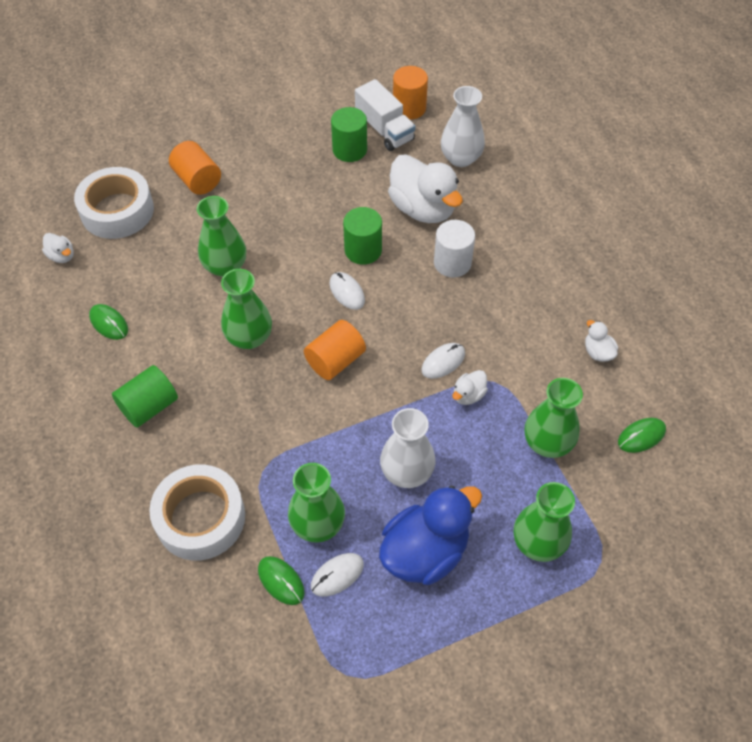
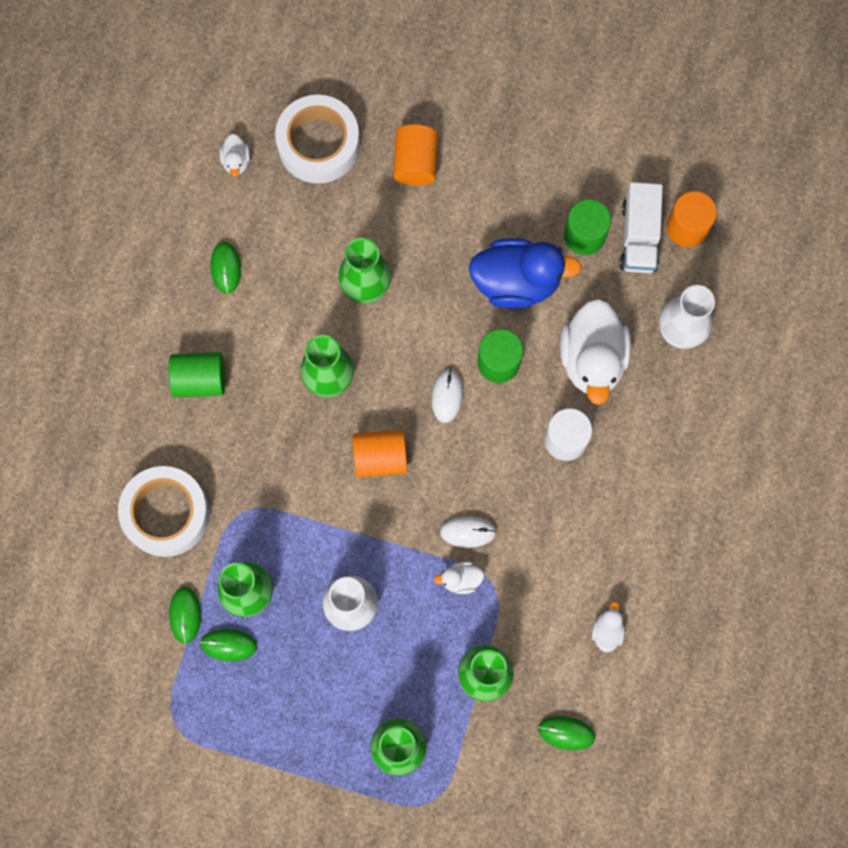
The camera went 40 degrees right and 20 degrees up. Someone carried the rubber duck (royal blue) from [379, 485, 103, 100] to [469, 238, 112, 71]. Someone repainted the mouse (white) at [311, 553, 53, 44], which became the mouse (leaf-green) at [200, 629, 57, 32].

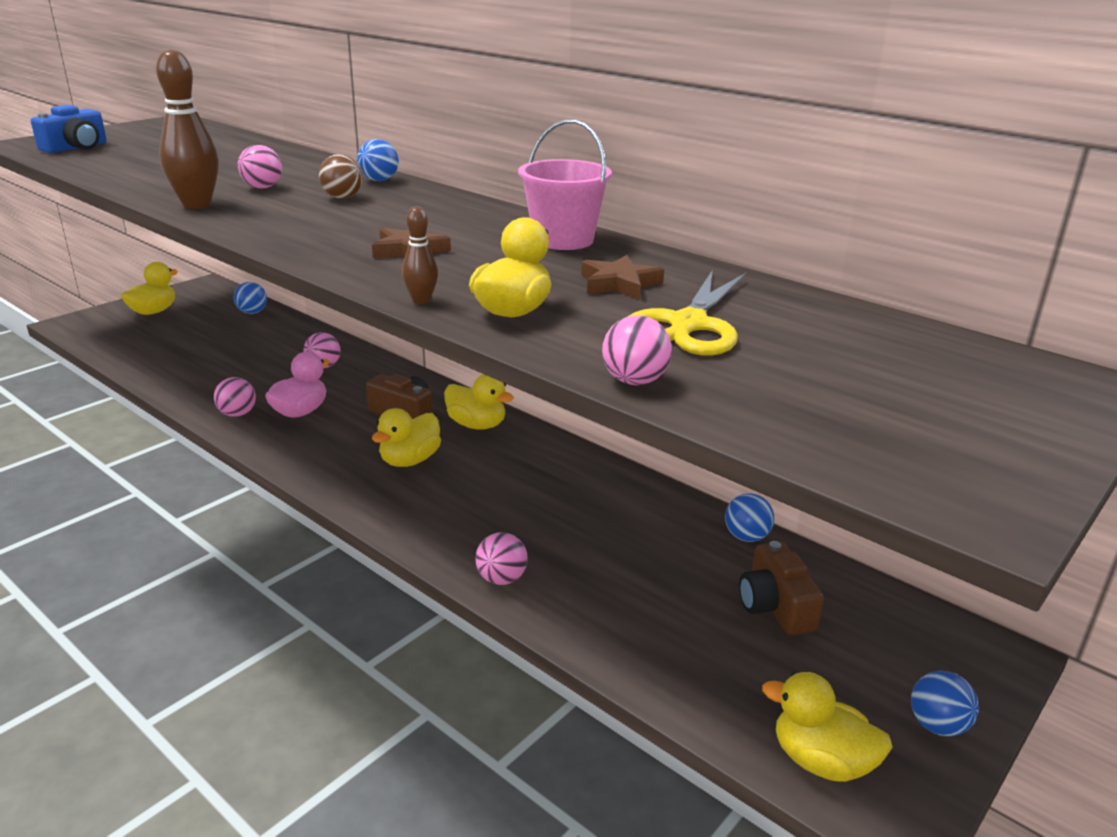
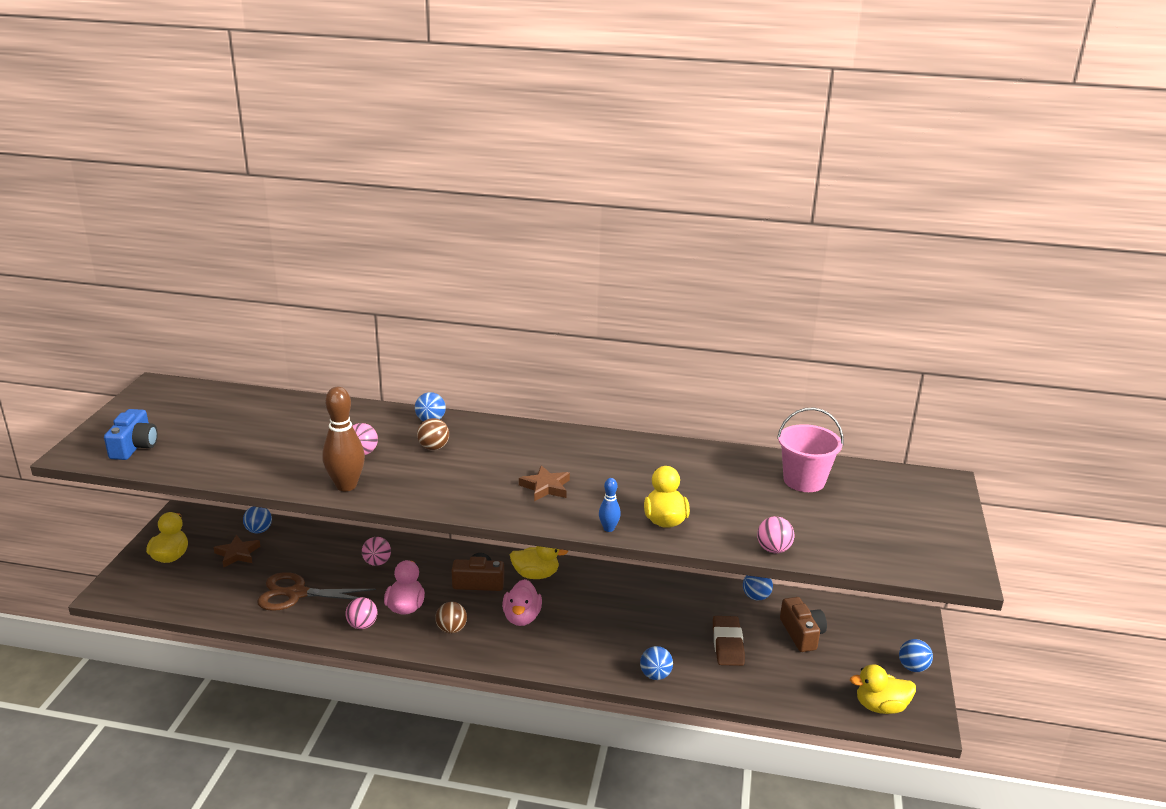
The camera went 30 degrees left and 0 degrees up. Someone carried the sand bucket (pink) from [518, 120, 94, 130] to [777, 408, 67, 84]. Someone repainted the skittle (russet) at [402, 206, 36, 98], which became the skittle (royal blue) at [599, 478, 22, 54]. Someone carried the star shape (russet) from [581, 255, 83, 44] to [214, 535, 47, 32]. Someone took away the pair of scissors (golden) at [627, 270, 119, 86]. Someone repainted the rubber duck (golden) at [372, 408, 69, 59], which became the rubber duck (pink) at [502, 579, 40, 47]. Someone repainted the sphere (pink) at [475, 532, 53, 53], which became the sphere (royal blue) at [640, 646, 33, 34]. Someone rotated the compact camera (russet) at [739, 541, 85, 94] by 150 degrees counterclockwise. Someone put down the pair of scissors (russet) at [257, 572, 119, 39]. Someone put down the sphere (russet) at [435, 602, 32, 32]. Someone put down the eraser (russet) at [713, 616, 32, 50].

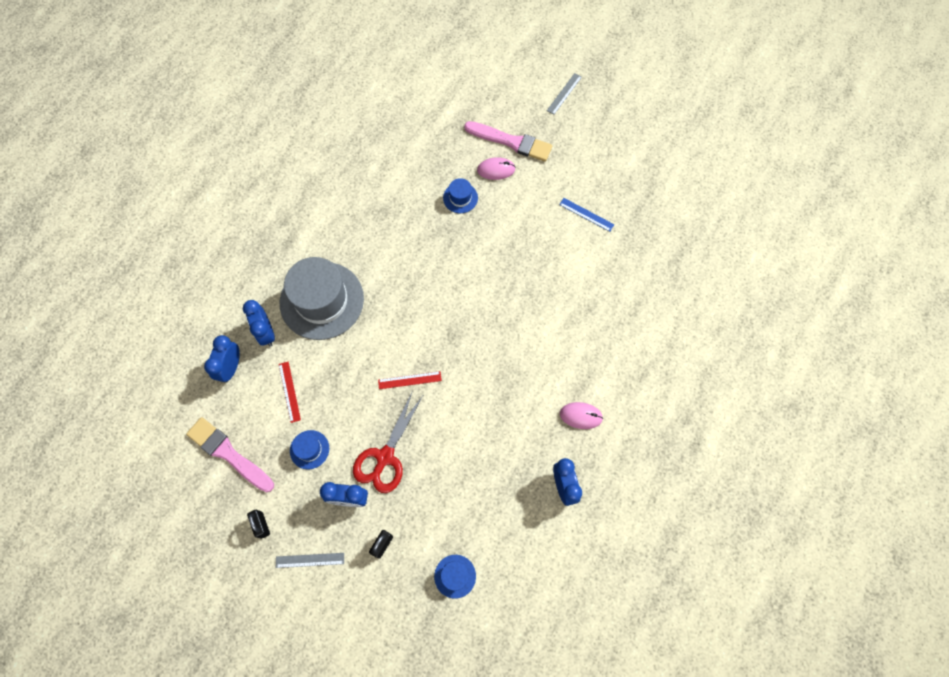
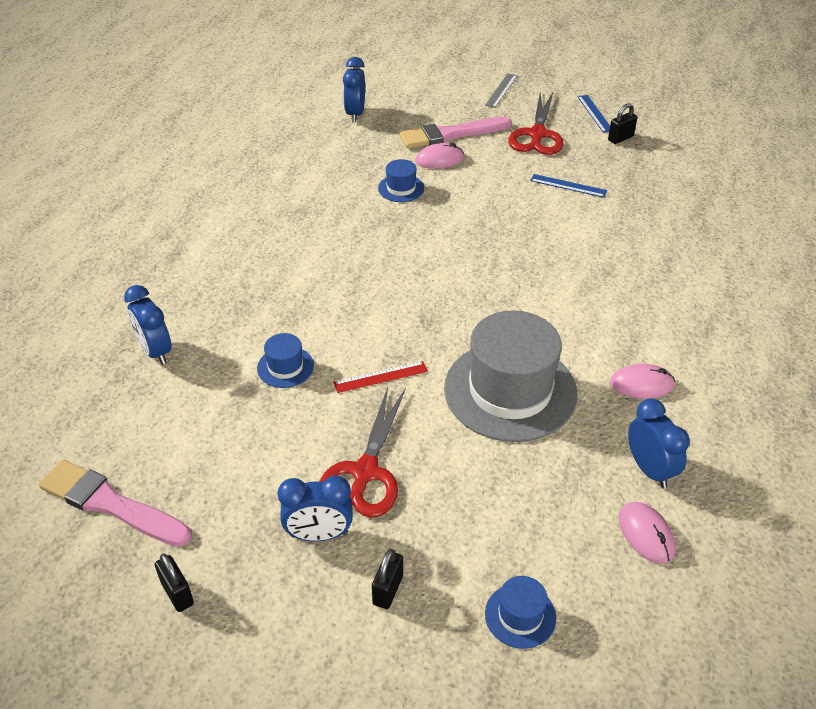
The camera went 10 degrees left and 25 degrees down. Someone rotated the paint brush (pink) at [464, 121, 88, 41] by 150 degrees clockwise. Someone carried the top hat (grey) from [280, 257, 84, 83] to [444, 310, 133, 132]. Someone carried the alarm clock (royal blue) from [204, 335, 36, 48] to [343, 57, 22, 65]. Someone took away the straightedge (red) at [279, 362, 22, 61]. Someone carried the top hat (royal blue) from [290, 430, 39, 39] to [257, 333, 57, 55]. Someone took away the straightedge (grey) at [276, 553, 68, 15]. Someone put down the pair of scissors (red) at [508, 93, 56, 62]. Someone put down the straightedge (royal blue) at [577, 95, 33, 38]. Someone put down the lock (ebony) at [608, 103, 29, 41]. Someone put down the mouse (pink) at [619, 502, 57, 62].

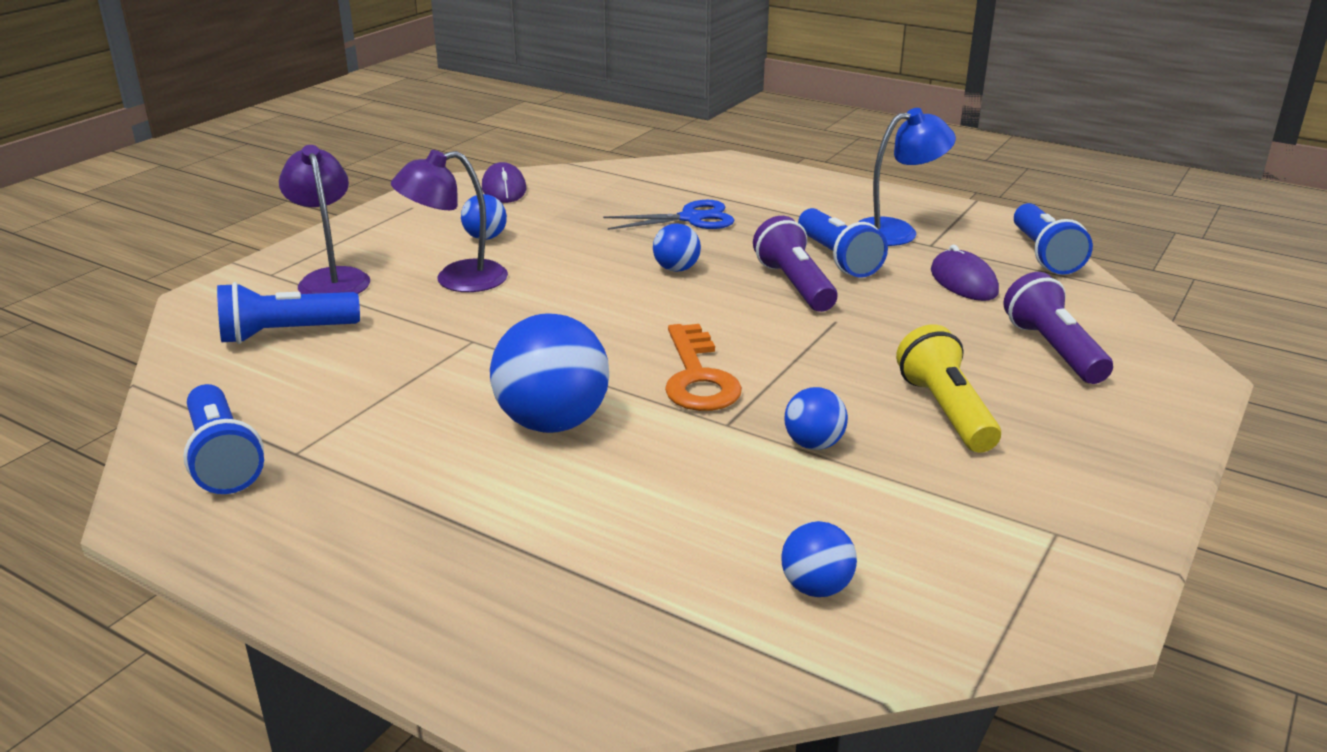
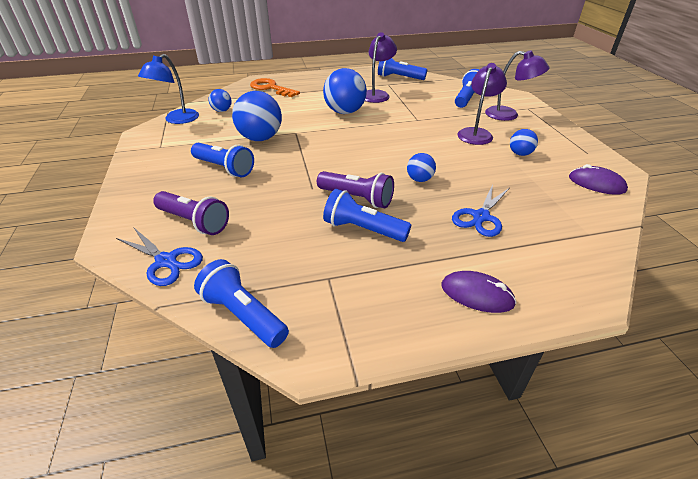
The camera went 135 degrees right and 10 degrees up. Someone carried the desk lamp (royal blue) from [858, 108, 98, 138] to [138, 54, 61, 70]. Someone carried the mouse (purple) from [931, 245, 68, 56] to [441, 271, 76, 42]. Someone carried the door key (bright orange) from [665, 324, 77, 87] to [250, 78, 50, 19]. Someone repainted the torch (golden) at [896, 325, 105, 128], which became the torch (royal blue) at [191, 143, 63, 34]. Someone scaled the sphere (royal blue) at [785, 387, 63, 63] by 1.93. Someone put down the desk lamp (purple) at [365, 32, 32, 71]. Someone put down the pair of scissors (royal blue) at [116, 227, 87, 59].

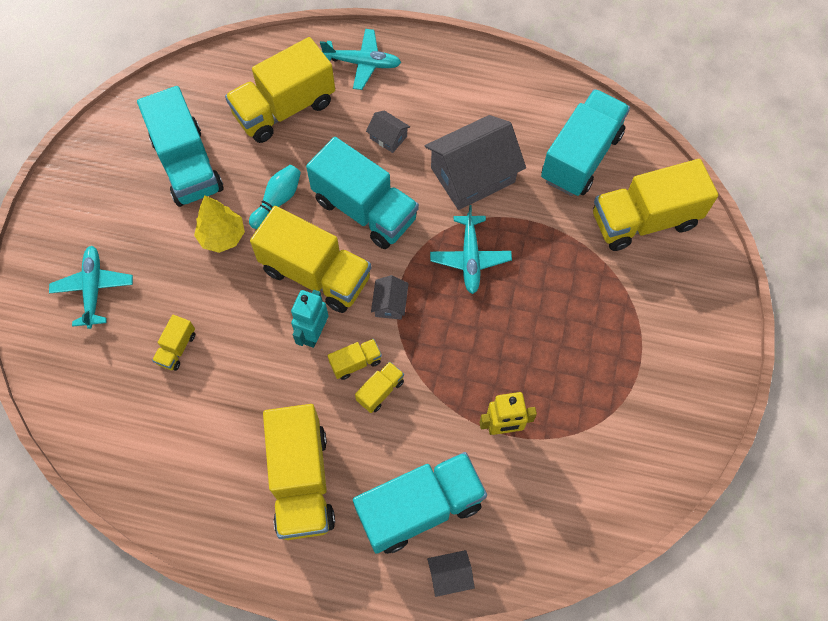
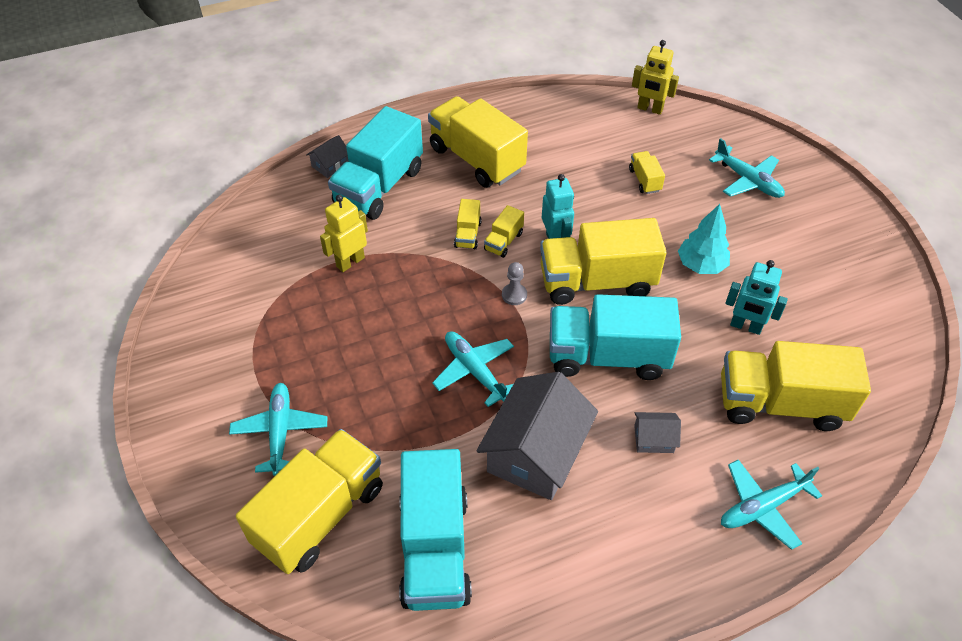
The camera went 145 degrees right and 15 degrees down. Someone rotated the lorry (golden) at [225, 37, 110, 106] by 105 degrees counterclockwise. Someone took away the lorry (aqua) at [137, 86, 87, 121]. Someone took away the skittle (aqua) at [249, 165, 52, 64]. Someone repainted the fir tree (golden) at [194, 196, 51, 57], which became the fir tree (aqua) at [678, 204, 52, 70]. Someone swapped the cottage (grey) at [371, 275, 38, 45] for the chess pawn (grey) at [502, 262, 25, 43]. Someone put down the robot (golden) at [632, 40, 47, 75]. Someone put down the robot (aqua) at [725, 260, 63, 75]. Someone put down the toy plane (aqua) at [229, 383, 98, 93].

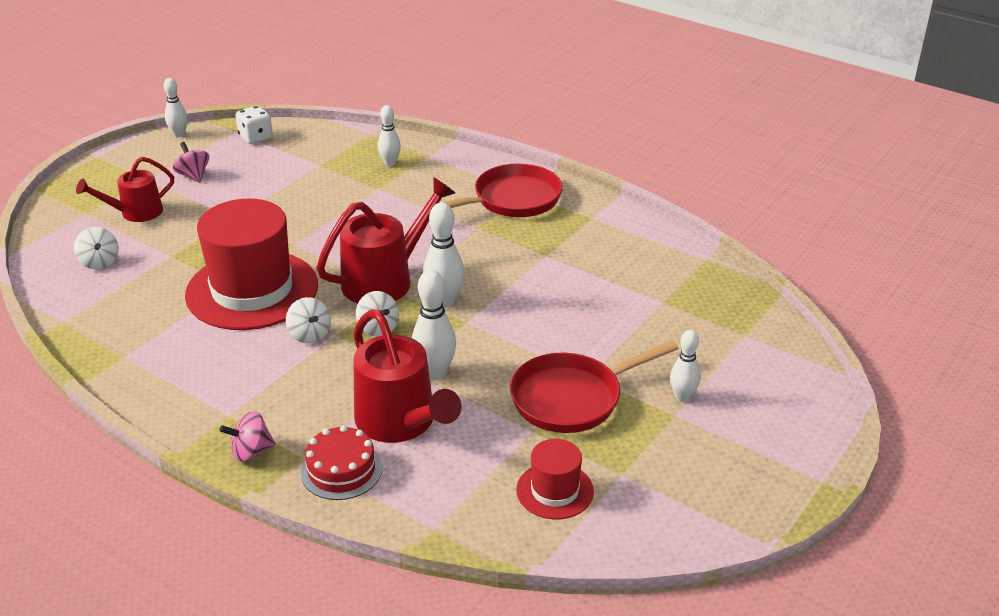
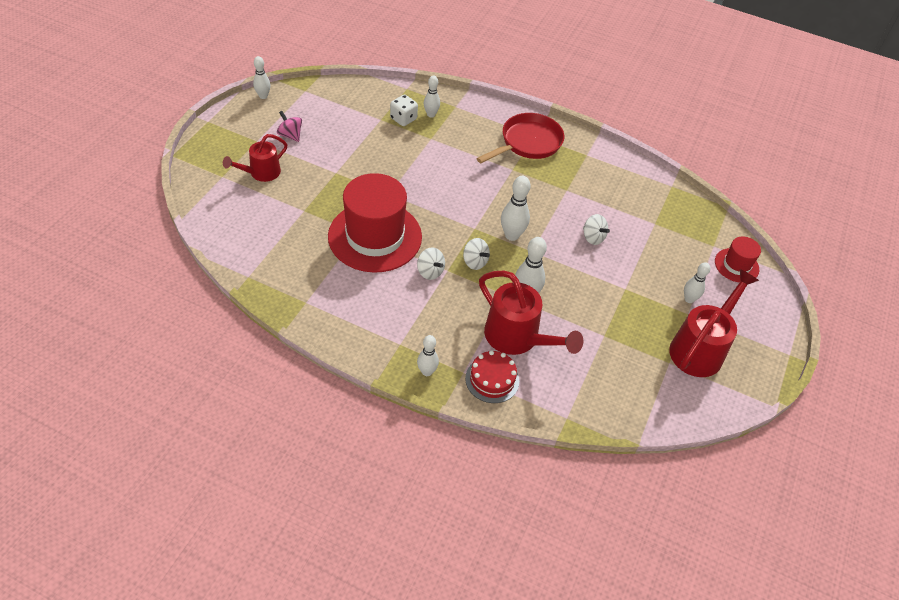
The camera went 15 degrees left and 15 degrees up. Someone carried the game die (white) from [235, 106, 38, 38] to [390, 95, 28, 31]. Someone carried the watering pot (red) from [316, 177, 139, 126] to [669, 269, 90, 108]. Someone carried the toy top (white) from [74, 227, 45, 43] to [583, 214, 27, 31]. Someone took away the skillet (red) at [510, 340, 168, 93]. Someone swapped the toy top (pink) at [219, 411, 57, 51] for the skittle (white) at [417, 335, 22, 41]. Someone carried the top hat (red) from [516, 439, 78, 80] to [715, 236, 46, 47].

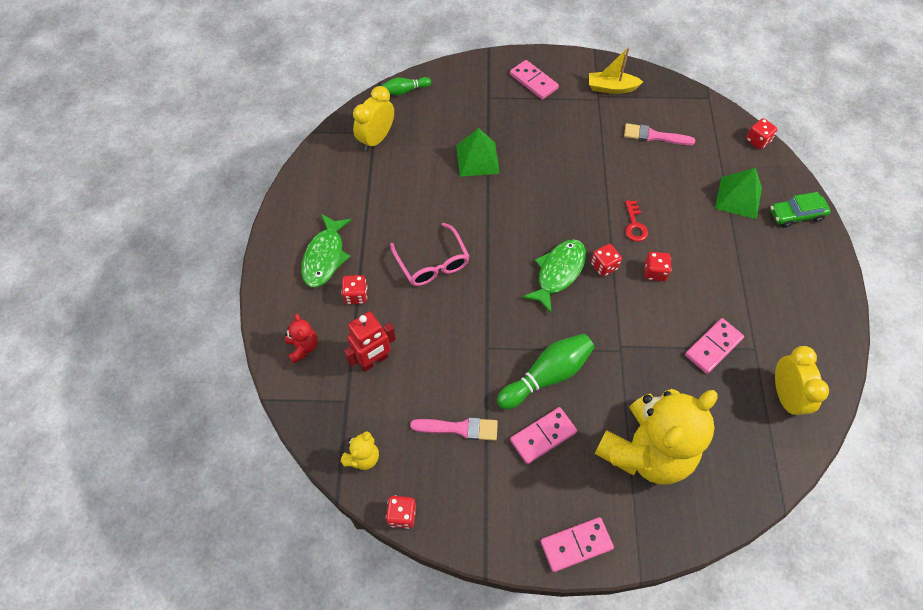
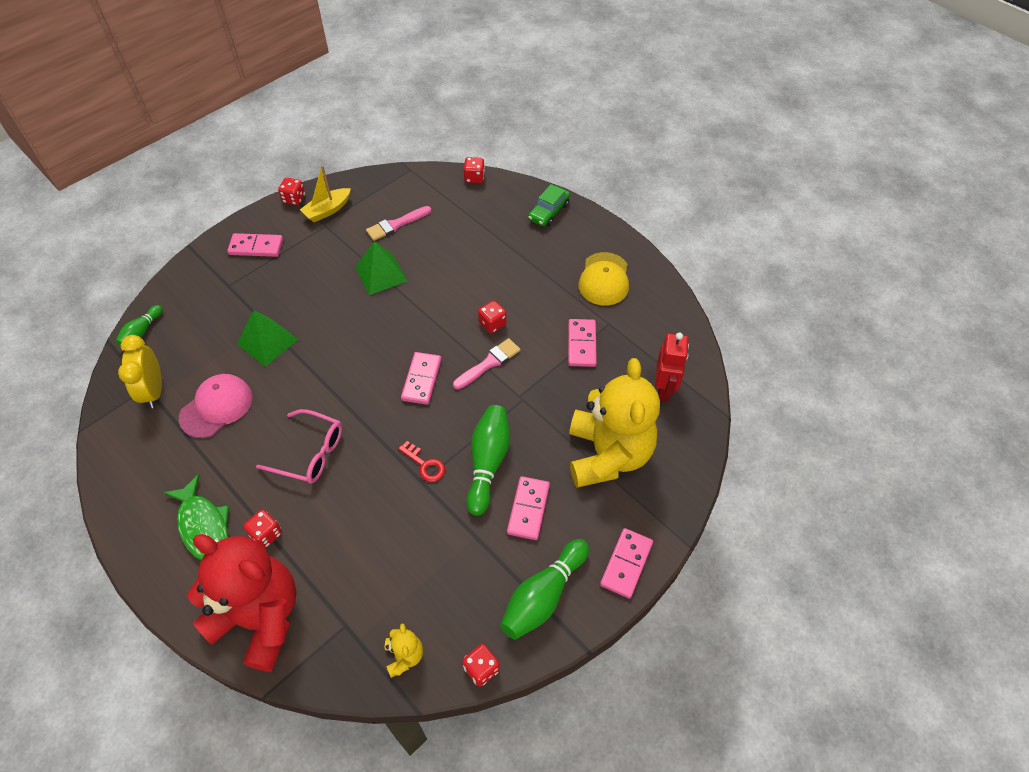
The camera went 45 degrees left and 5 degrees down. Someone carried the pyramid shape (leaf-green) from [715, 168, 47, 51] to [355, 241, 52, 54]. Someone carried the door key (red) from [625, 200, 23, 42] to [398, 441, 47, 41]. Someone swapped the fish figure (leaf-green) at [522, 239, 64, 74] for the domino tile (pink) at [401, 352, 41, 53]. Someone carried the game die (red) from [591, 244, 31, 33] to [278, 178, 27, 27]. Someone carried the robot (red) from [344, 311, 52, 61] to [655, 332, 34, 70]. Someone scaled the stuffed bear (red) at [285, 314, 33, 50] by 2.48. Someone took away the alarm clock (golden) at [775, 346, 54, 72]. Someone carried the paint brush (pink) from [410, 417, 88, 24] to [453, 338, 67, 52]. Someone put down the baseball cap (golden) at [578, 252, 51, 54]. Someone put down the baseball cap (pink) at [179, 374, 74, 64]. Someone put down the skittle (leaf-green) at [500, 539, 89, 101].

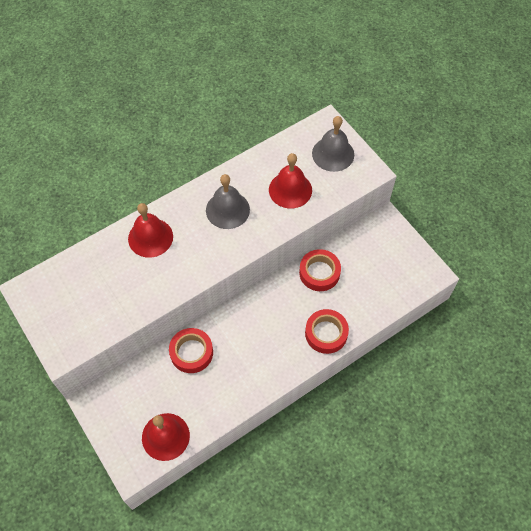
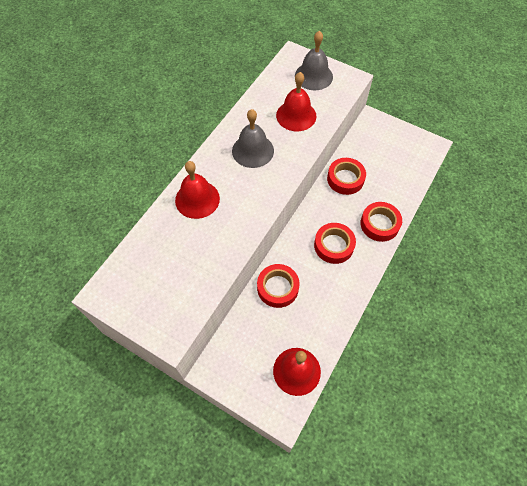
The camera went 25 degrees left and 0 degrees up. Someone put down the sticky tape (red) at [314, 223, 42, 41].

